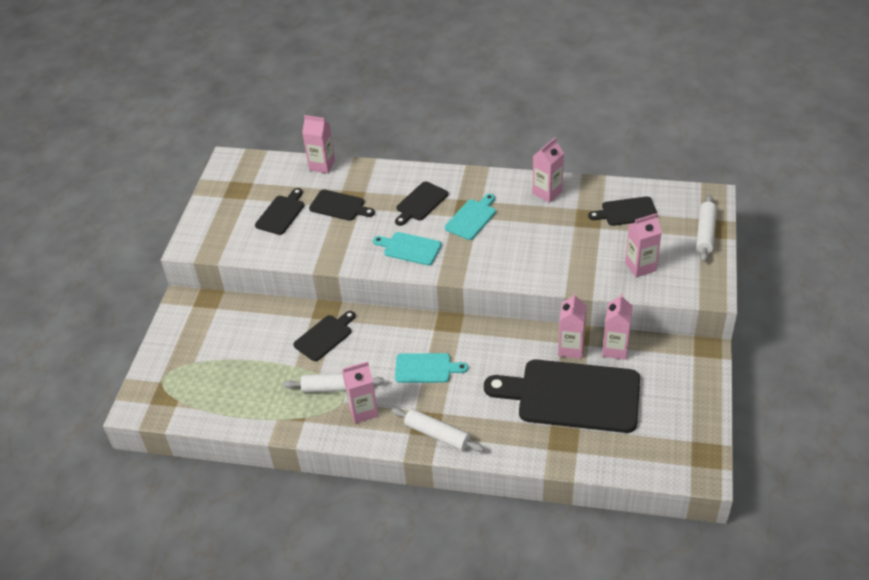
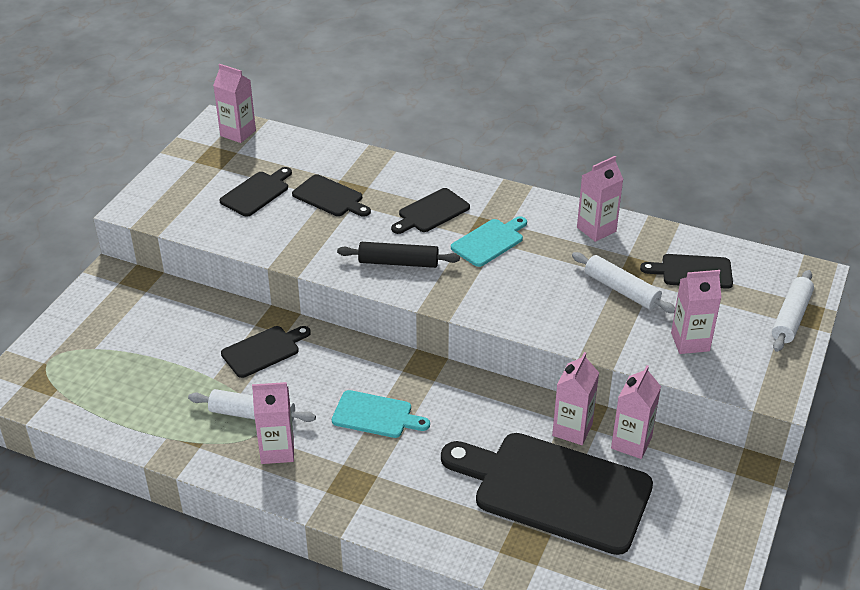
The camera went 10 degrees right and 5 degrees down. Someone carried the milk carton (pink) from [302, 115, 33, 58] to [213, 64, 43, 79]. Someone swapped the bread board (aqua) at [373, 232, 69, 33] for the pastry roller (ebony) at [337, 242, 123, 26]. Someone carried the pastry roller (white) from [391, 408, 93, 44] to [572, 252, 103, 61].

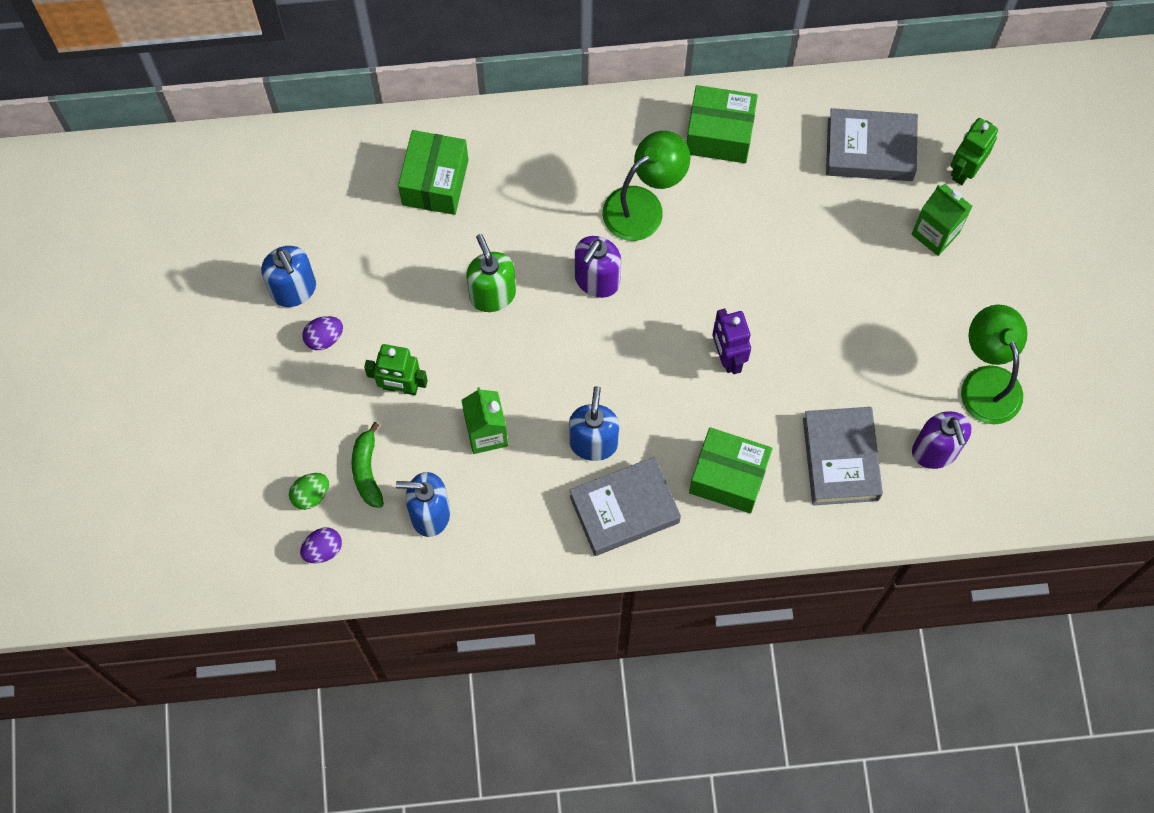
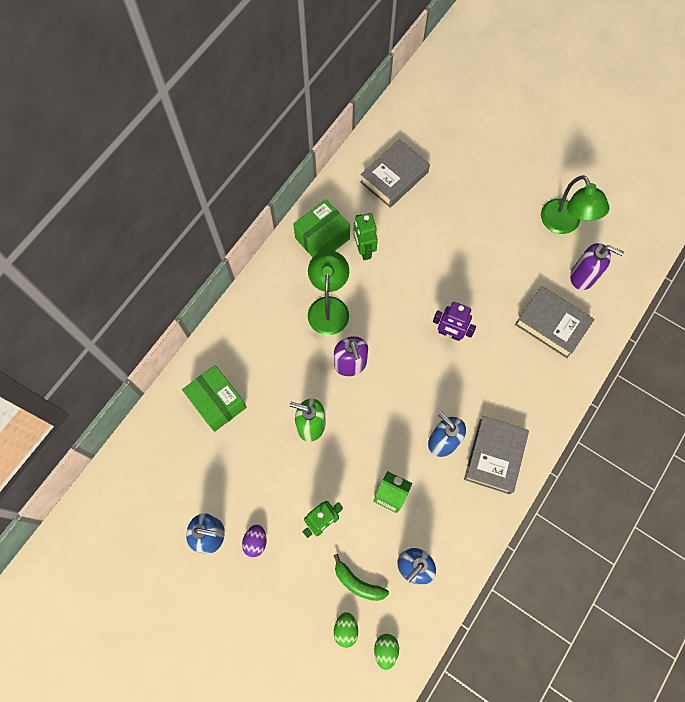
The camera went 50 degrees left and 0 degrees up. Someone carried the robot (leaf-green) from [951, 118, 47, 67] to [353, 213, 25, 47]. Someone took away the milk carton (leaf-green) at [912, 184, 61, 72]. Someone rotated the desk lamp (leaf-green) at [961, 305, 66, 120] by 135 degrees counterclockwise. Someone took away the package (leaf-green) at [689, 427, 83, 86]. Someone repainted the egg shape (purple) at [300, 527, 42, 36], which became the egg shape (leaf-green) at [374, 634, 25, 36].

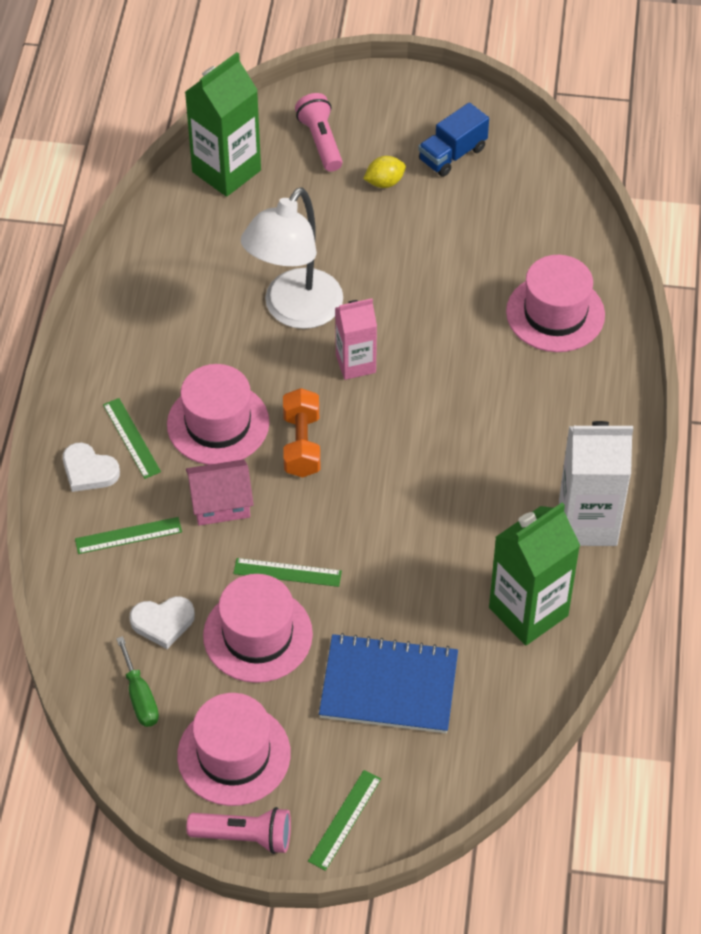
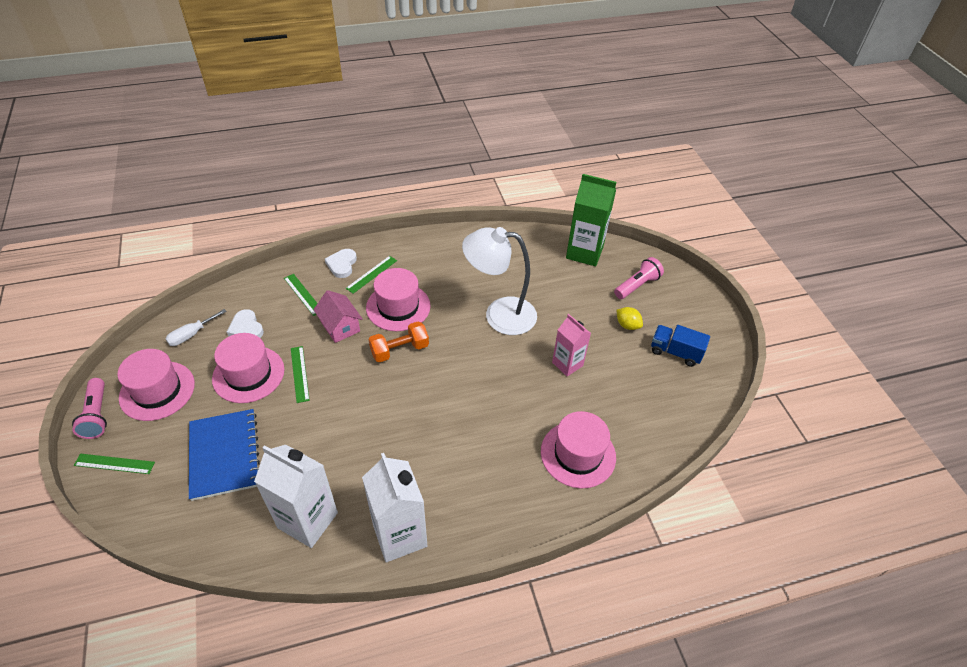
The camera went 65 degrees right and 5 degrees down. Someone carried the milk carton (pink) from [335, 298, 42, 82] to [552, 314, 39, 63]. Someone repainted the milk carton (leaf-green) at [489, 502, 91, 143], which became the milk carton (white) at [254, 445, 84, 103]. Someone repainted the screwdriver (leaf-green) at [116, 636, 43, 91], which became the screwdriver (white) at [166, 309, 61, 37].

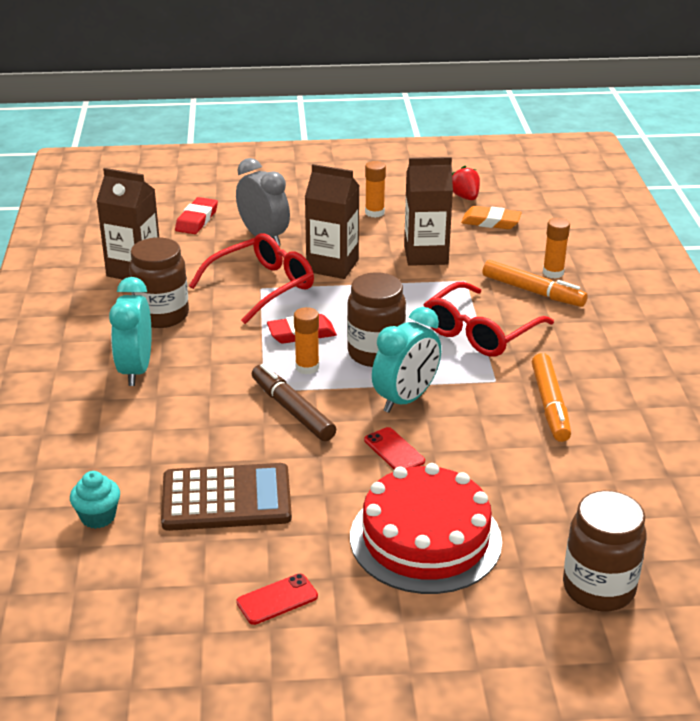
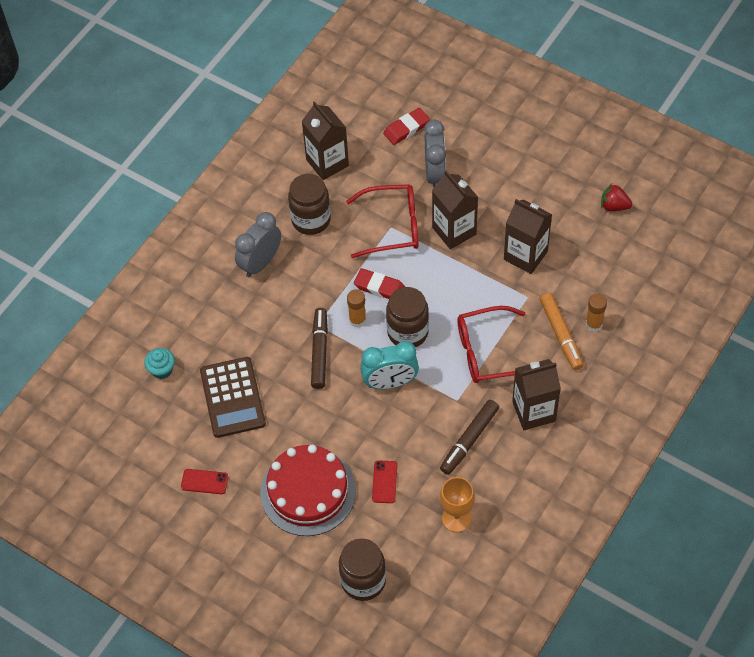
The camera went 40 degrees right and 25 degrees up. Someone took away the stick of glue (bright orange) at [365, 161, 21, 57]. Someone rotated the strawberry (red) at [452, 166, 28, 34] by 90 degrees counterclockwise. Someone took away the eraser (bright orange) at [461, 206, 61, 23]. Someone repainted the alarm clock (aqua) at [109, 277, 43, 109], which became the alarm clock (grey) at [235, 212, 46, 65]. Someone repainted the marker (bright orange) at [532, 353, 39, 89], which became the marker (russet) at [440, 400, 59, 75]. Someone carried the smartphone (red) from [364, 427, 61, 42] to [372, 460, 25, 43]. Someone rotated the adding machine (russet) at [161, 463, 131, 68] by 45 degrees clockwise. Someone put down the milk carton (russet) at [512, 359, 49, 71]. Someone put down the chalice (bright orange) at [440, 477, 35, 55].

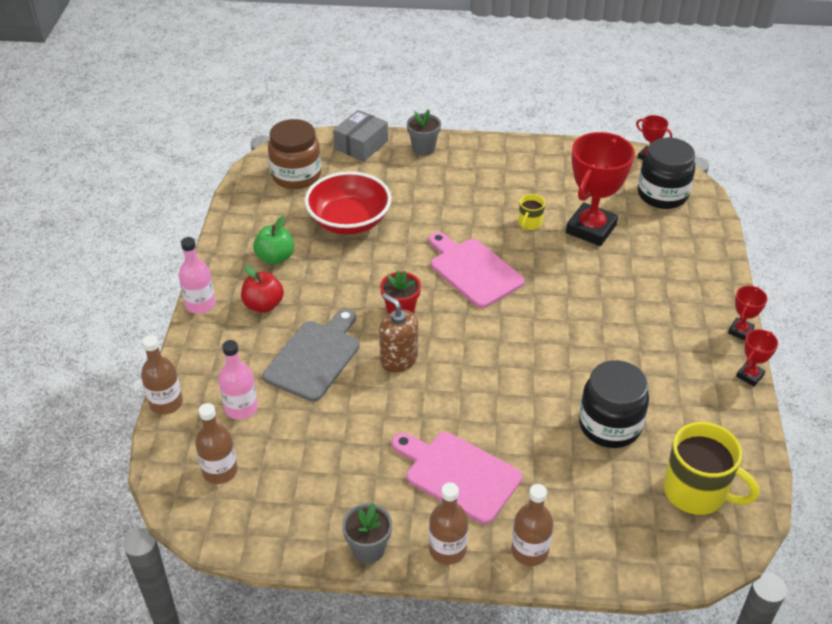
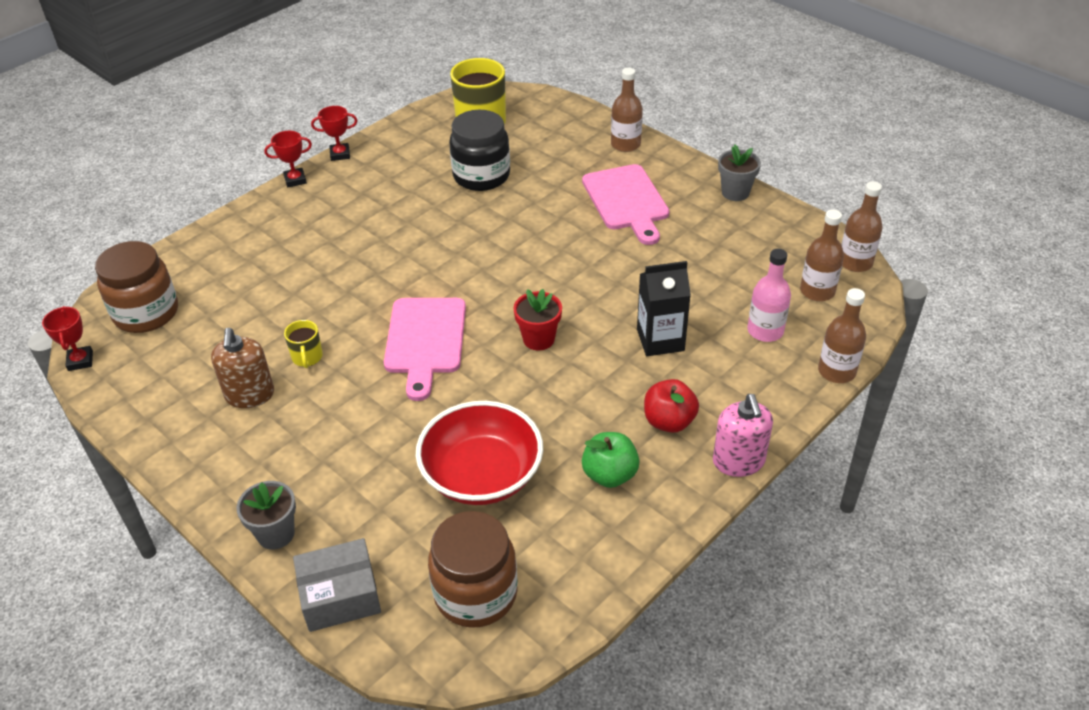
The camera went 140 degrees left and 0 degrees up. Someone took away the prize cup (red) at [566, 132, 69, 114]. Someone repainted the jar (ebony) at [638, 137, 57, 72], which became the jar (russet) at [95, 241, 83, 92]. Someone rotated the tea mug (golden) at [519, 194, 26, 36] by 105 degrees clockwise. Someone swapped the bottle (pink) at [179, 237, 37, 77] for the pump bottle (pink) at [713, 394, 60, 83]. Someone carried the pump bottle (russet) from [379, 293, 39, 79] to [211, 328, 63, 80]. Someone swapped the bread board (grey) at [263, 308, 97, 94] for the milk carton (ebony) at [637, 261, 54, 95]. Someone carried the bottle (russet) from [429, 483, 39, 82] to [841, 181, 42, 91].

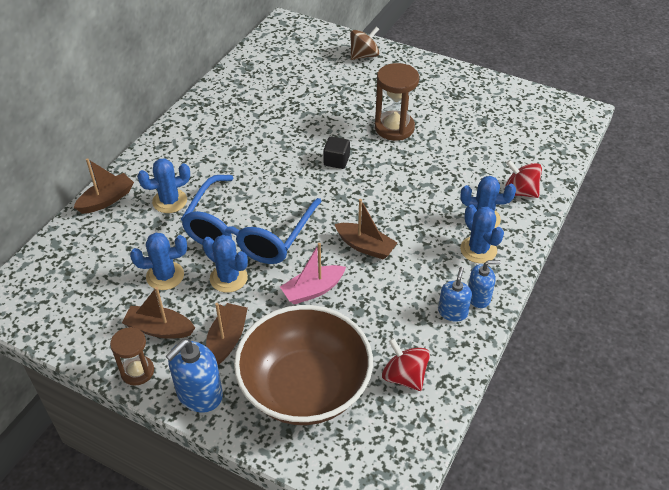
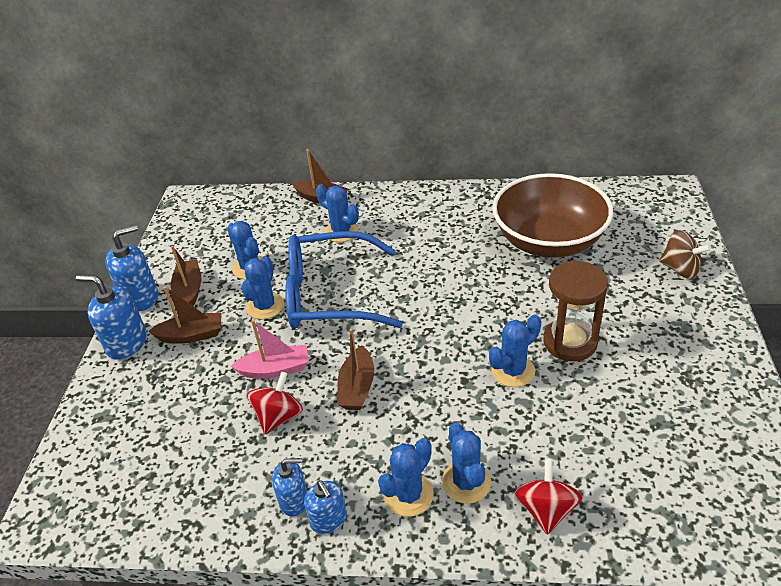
The camera went 70 degrees right and 5 degrees down. Someone took away the cube (ebony) at [323, 137, 27, 32]. Someone rotated the sailboat (pink) at [280, 243, 66, 62] by 135 degrees clockwise. Someone carried the serving bowl (russet) from [234, 305, 139, 120] to [492, 173, 121, 85]. Someone swapped the sand timer (russet) at [110, 327, 44, 59] for the pump bottle (royal blue) at [105, 225, 53, 86]. Someone carried the toy top (red) from [382, 338, 48, 53] to [247, 371, 56, 63]. Someone put down the saguaro cactus (royal blue) at [489, 314, 52, 73].

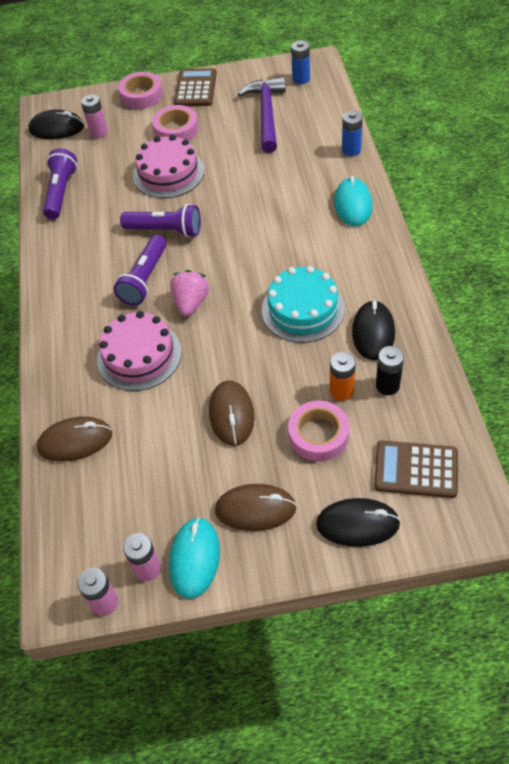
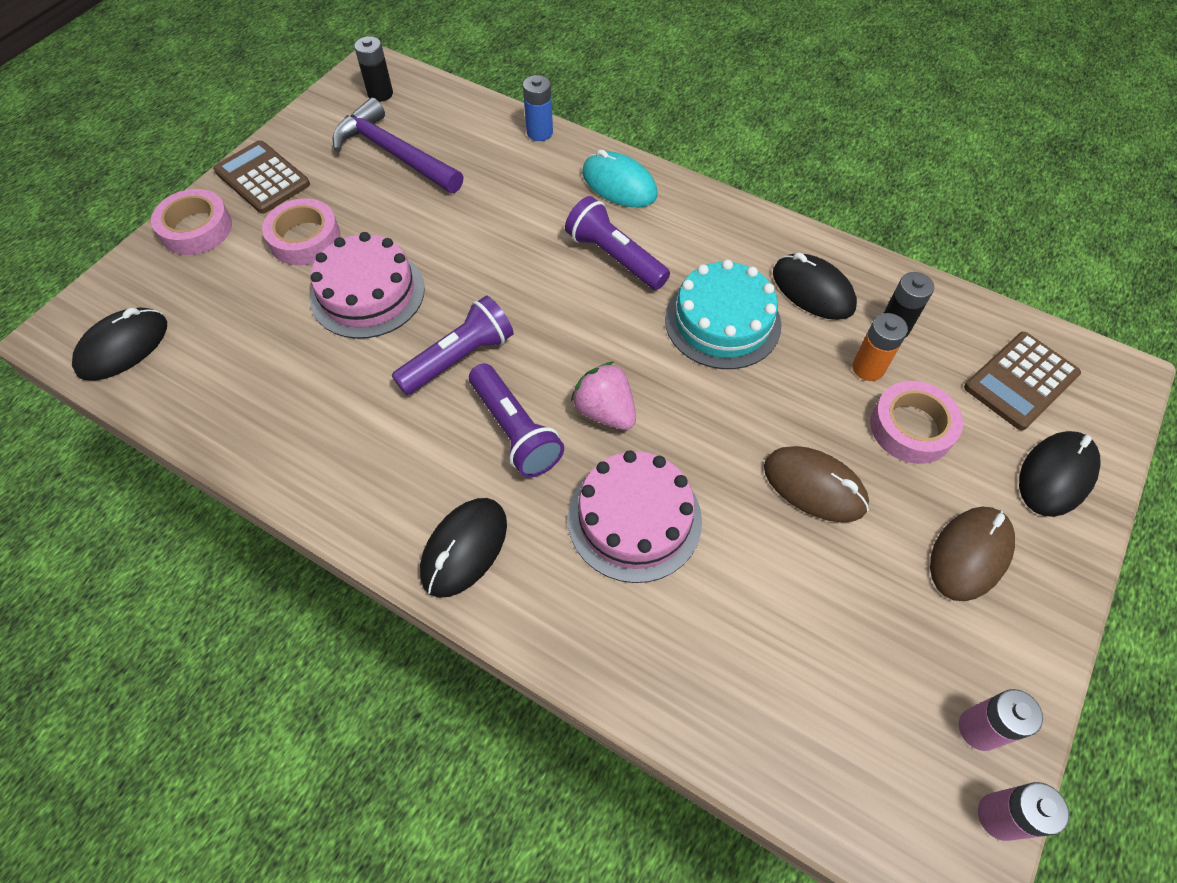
The camera went 55 degrees left and 5 degrees up. Someone repainted the battery (royal blue) at [291, 40, 19, 44], which became the battery (ebony) at [354, 36, 39, 66]. Someone took away the battery (pink) at [81, 94, 27, 44]. Someone carried the torch (purple) from [43, 148, 34, 71] to [565, 196, 105, 94]. Someone took away the mouse (russet) at [37, 416, 75, 46]. Someone took away the mouse (aqua) at [169, 517, 51, 82]. Someone put down the mouse (ebony) at [420, 498, 87, 100].

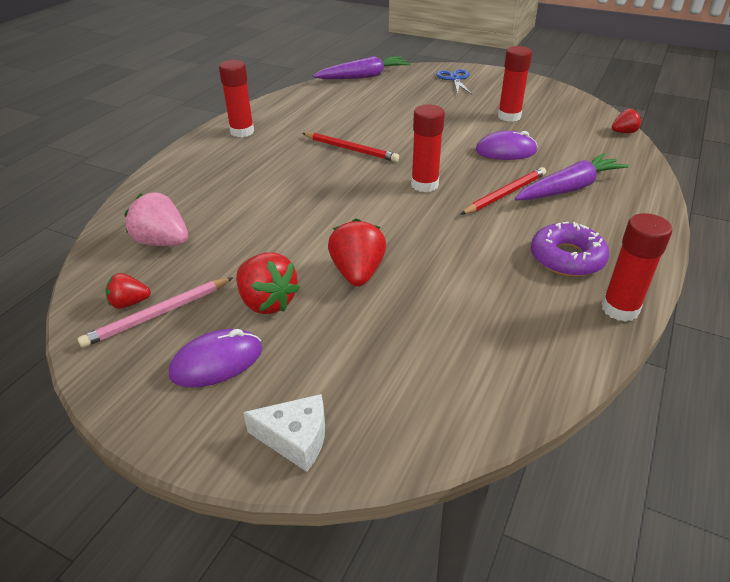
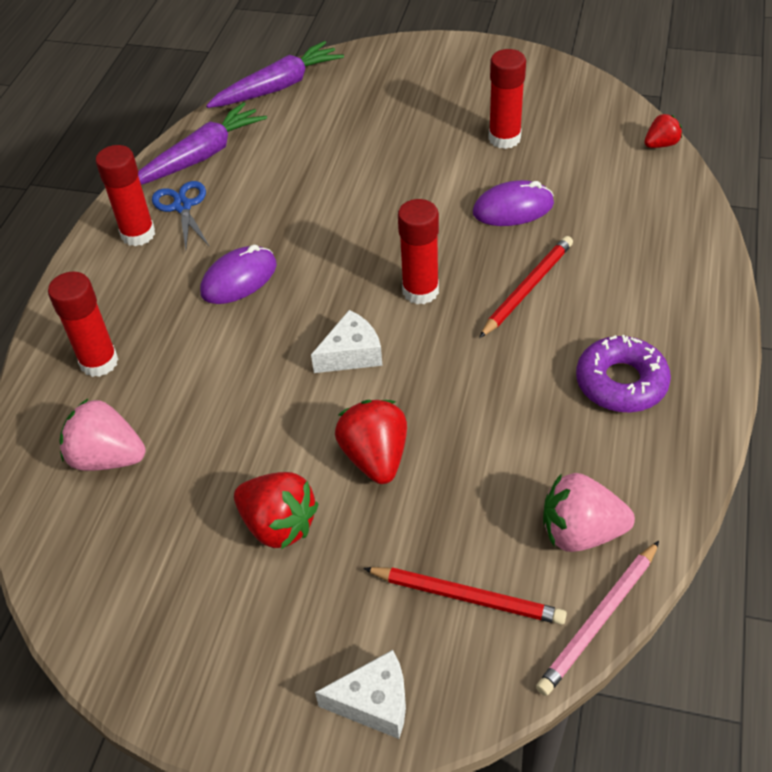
The camera went 10 degrees left and 10 degrees up. Someone carried the pair of scissors (royal blue) from [436, 69, 36, 25] to [152, 181, 58, 69]. Someone carried the lead pencil (red) from [302, 133, 97, 29] to [363, 567, 204, 58]. Someone carried the root vegetable (purple) from [515, 153, 114, 47] to [138, 102, 129, 83]. Someone carried the stick of glue (red) from [602, 213, 70, 109] to [48, 272, 70, 105]. Someone took away the strawberry (red) at [105, 273, 46, 36]. Someone carried the lead pencil (pink) from [78, 277, 155, 71] to [536, 541, 123, 155]. Someone carried the mouse (purple) from [169, 329, 93, 59] to [200, 245, 77, 59]. Someone put down the piece of cheese (white) at [311, 310, 72, 63]. Someone put down the strawberry (pink) at [543, 473, 92, 79].

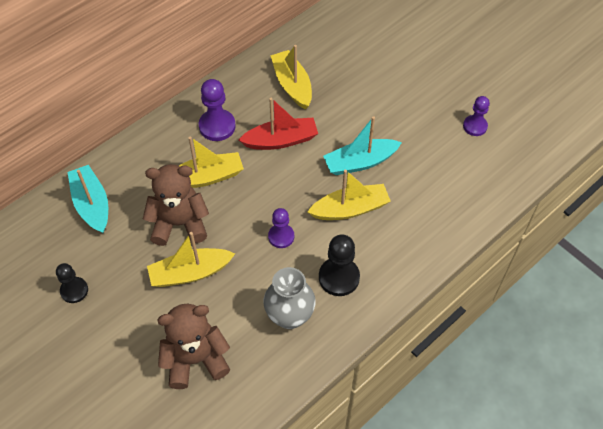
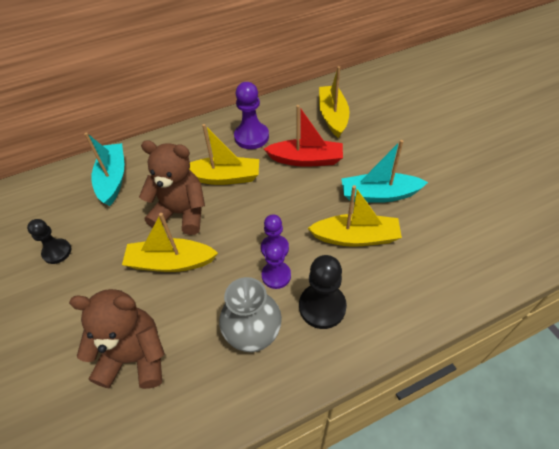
The camera went 20 degrees right and 5 degrees down. Someone carried the chess pawn (purple) from [463, 96, 27, 40] to [262, 242, 29, 47].

